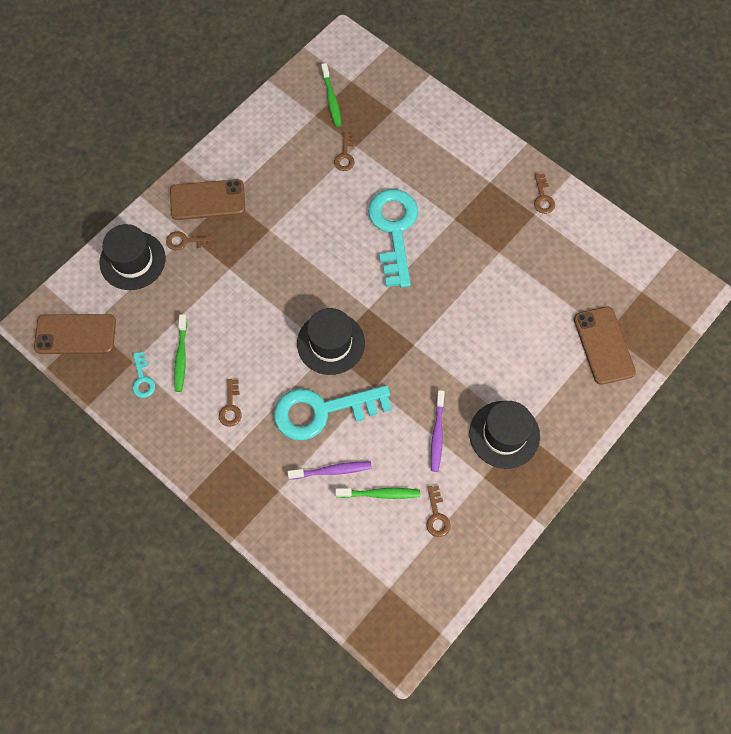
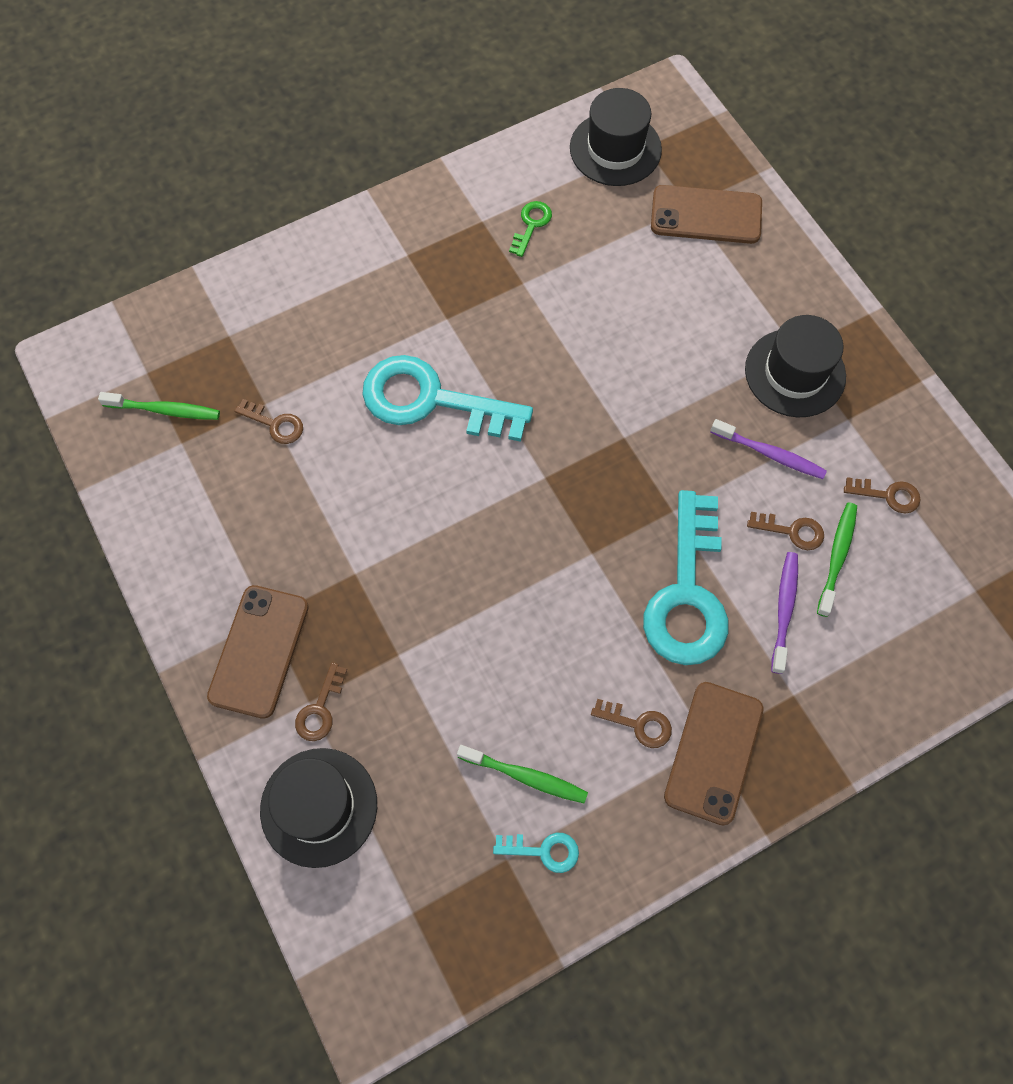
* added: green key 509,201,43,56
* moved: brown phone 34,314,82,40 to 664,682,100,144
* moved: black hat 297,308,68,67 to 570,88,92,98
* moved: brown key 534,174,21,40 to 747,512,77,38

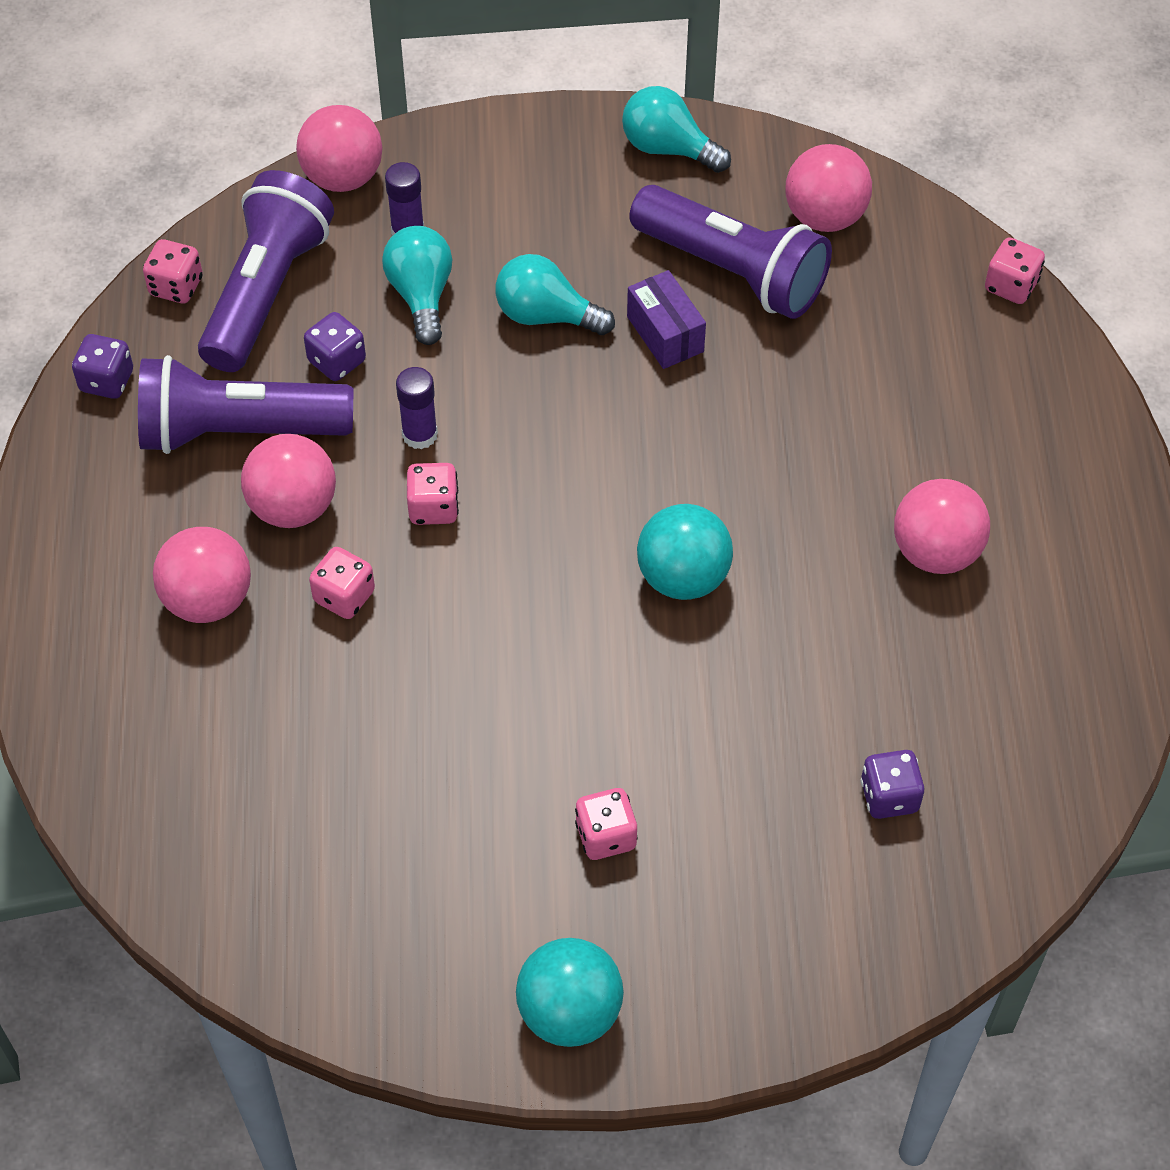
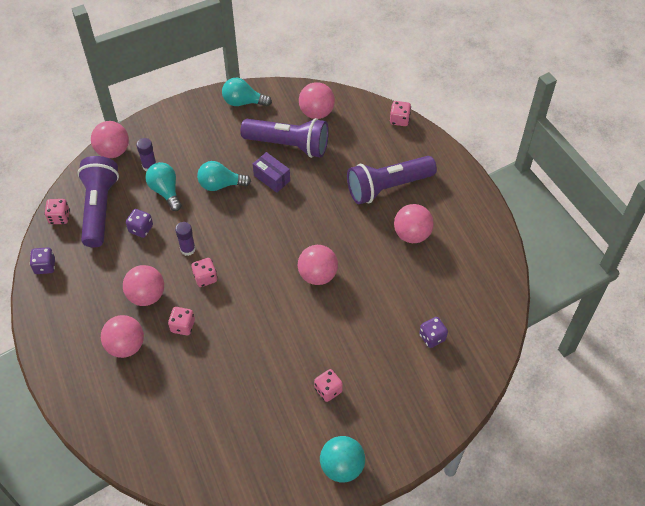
* moved: purple flashlight 138,355,215,99 to 347,156,90,48
* recoloured: turquoise ball 637,504,96,96 to pink ball 298,245,40,40

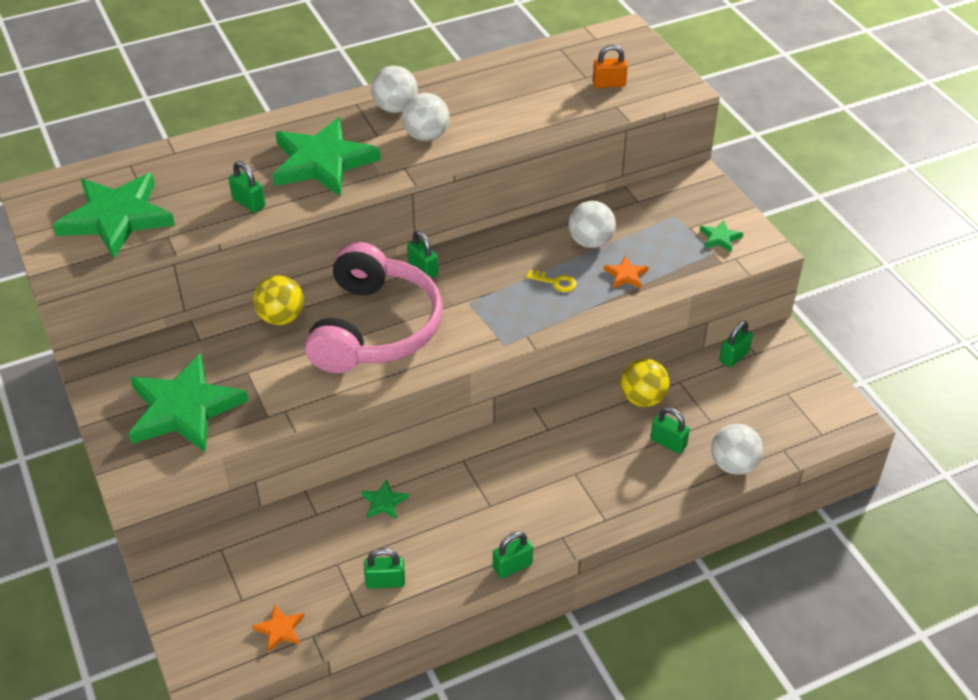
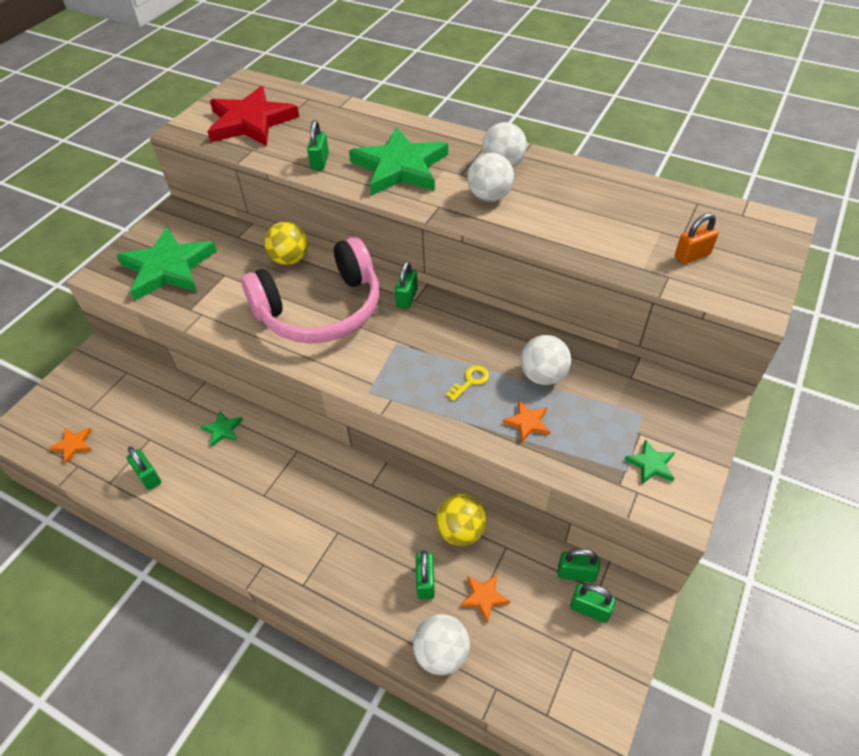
* added: orange star 461,574,49,48
* moved: green padlock 493,531,40,47 to 570,584,46,39
* recoloured: green star 53,173,122,86 to red star 207,86,92,60
* turned: yellow key 526,270,50,22 = 446,365,43,36 120 degrees counterclockwise
* turned: orange padlock 593,44,35,44 = 675,213,44,51 75 degrees counterclockwise

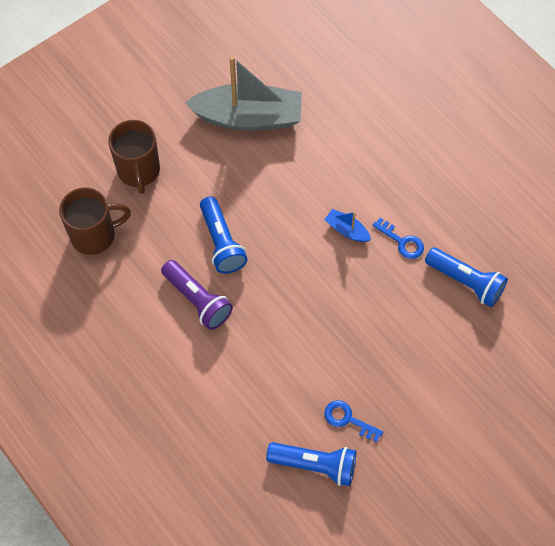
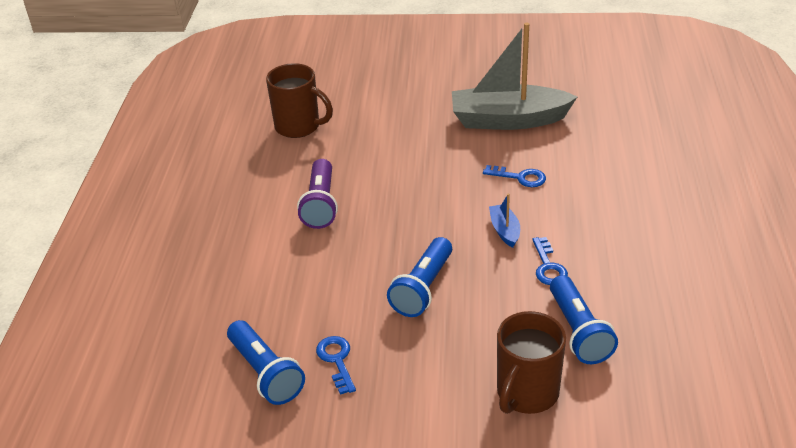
* added: blue key 483,165,63,22
* moved: brown mug 108,120,52,74 to 497,311,69,103
* moved: blue flashlight 200,196,48,78 to 387,237,65,80
* turned: grey boat 185,56,117,75 = 452,23,125,107 135 degrees clockwise

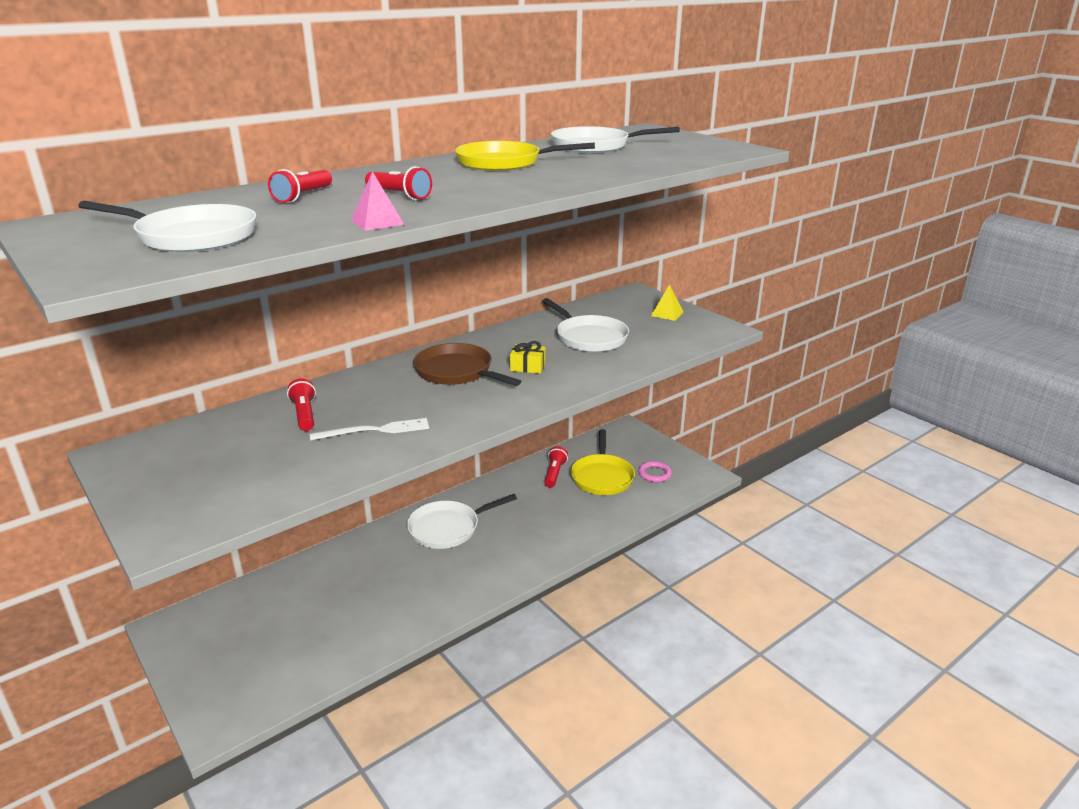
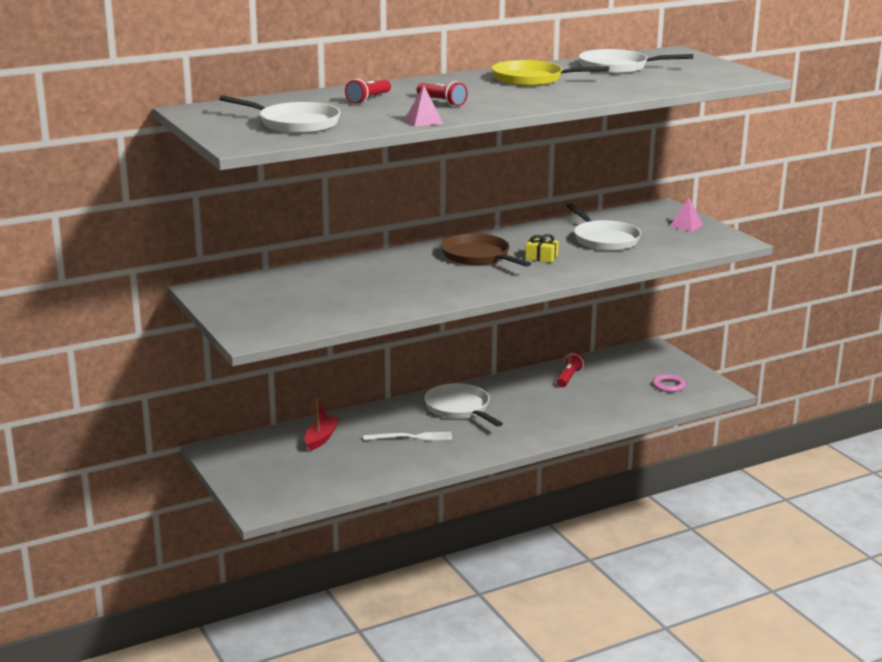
* removed: red flashlight 287,378,29,53
* removed: yellow pan 571,429,64,66
* added: red boat 305,398,35,53
* moved: white fork 310,418,119,23 to 363,432,89,9
* recoloured: yellow pyramid 651,285,33,36 to pink pyramid 670,198,33,34
* turned: white pan 407,494,110,55 = 424,383,79,44 75 degrees clockwise

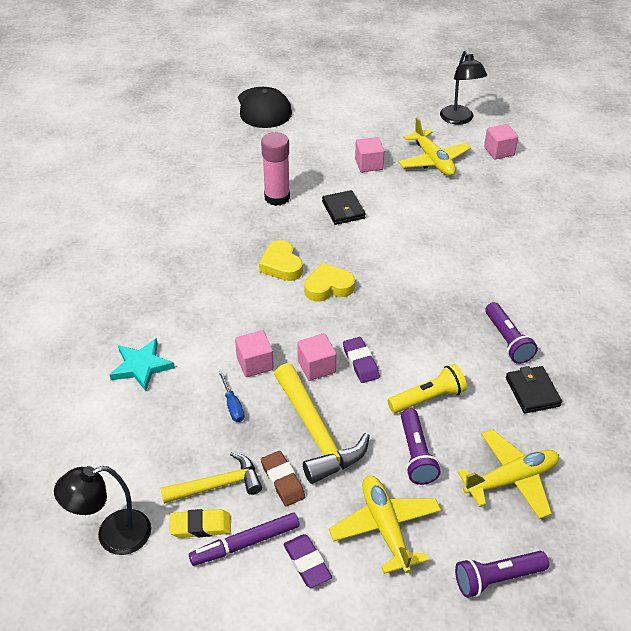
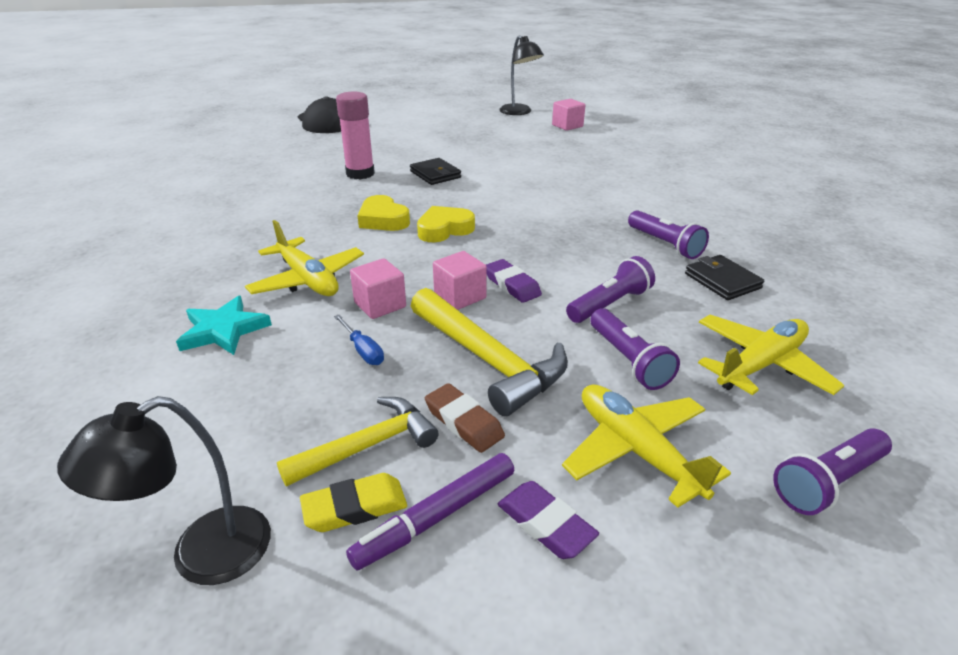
* removed: pink cube 355,137,29,35
* moved: yellow plane 398,117,73,59 to 245,220,119,76
* recoloured: yellow flashlight 388,364,79,49 to purple flashlight 566,256,89,67

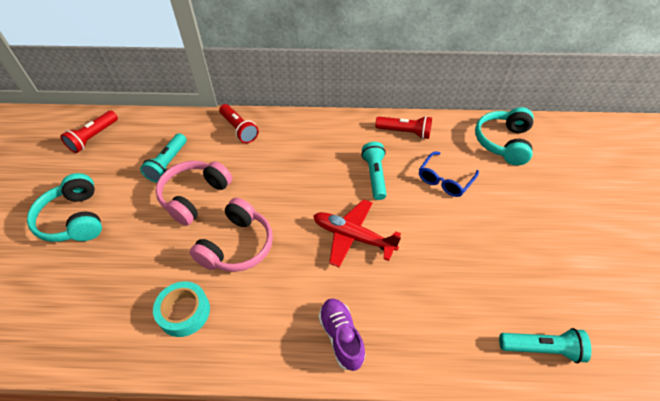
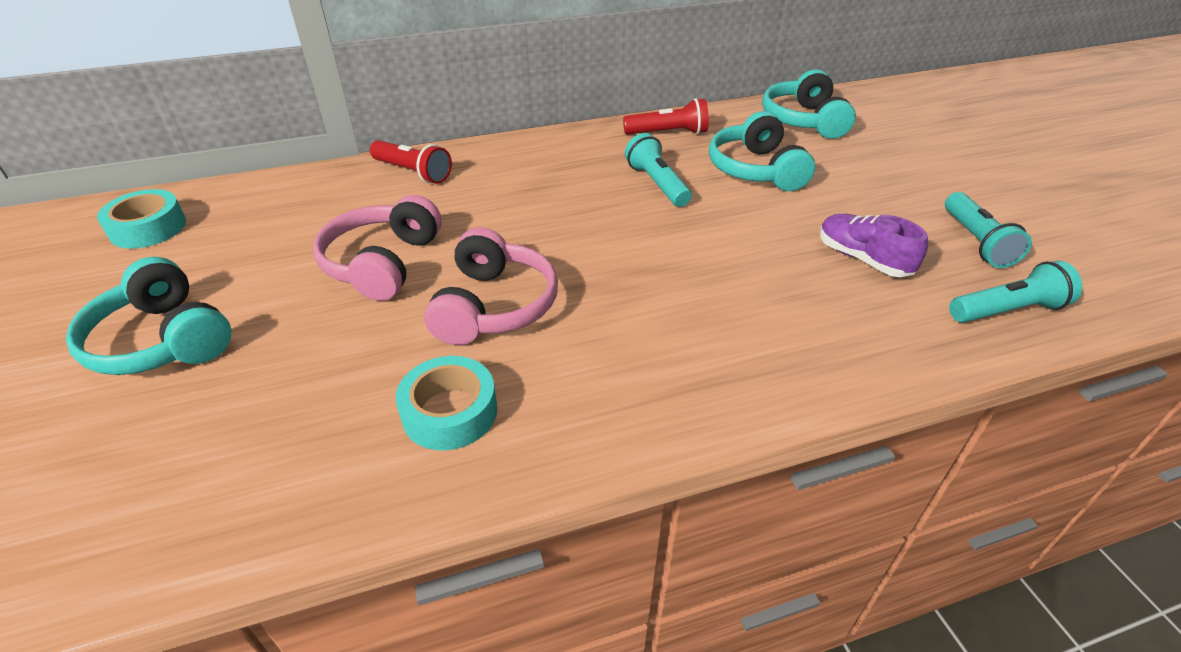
* removed: red plane 313,199,88,69
* moved: turquoise flashlight 140,133,46,50 to 945,192,87,76
* moved: purple shoe 318,299,48,72 to 820,214,108,63
* replaced: red flashlight 60,111,58,42 to turquoise tape 97,189,89,59
* replaced: blue glasses 419,152,60,45 to turquoise headphones 709,111,106,80

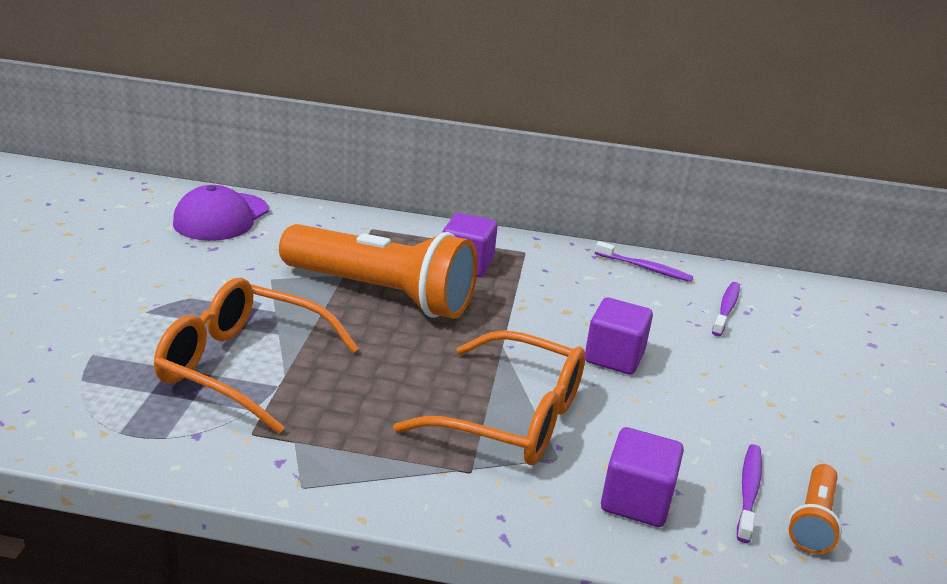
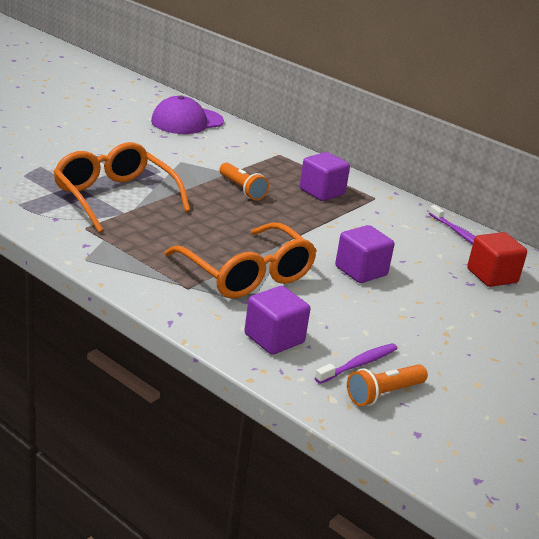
* replaced: purple toothbrush 712,282,28,54 to red cube 467,232,60,55
* resized: orange flashlight 279,224,199,95 = 219,163,50,37 x0.44

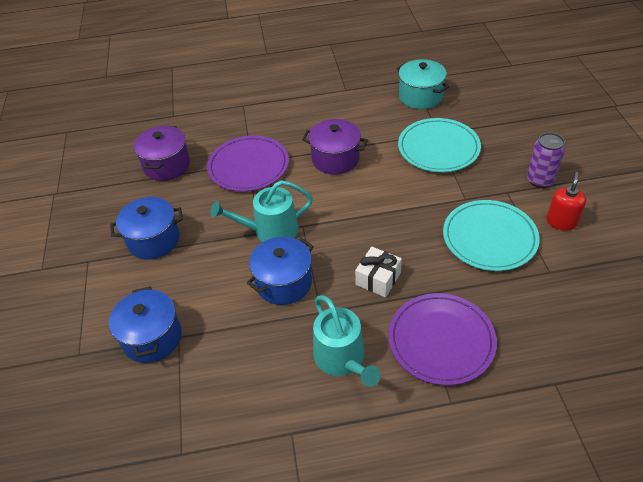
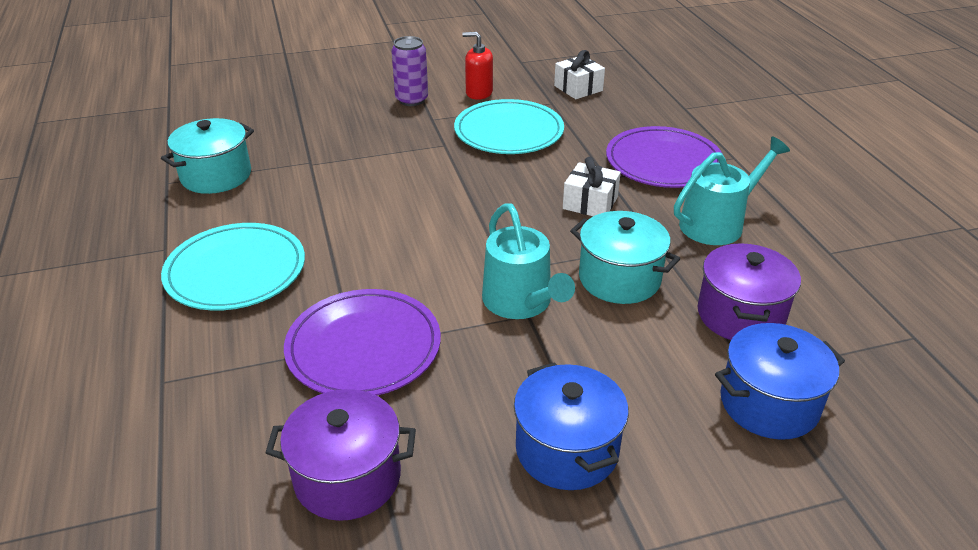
* added: white gift 554,50,51,49
* moved: purple pot 302,119,66,56 to 697,243,104,97
* moved: turquoise plate 398,118,83,54 to 161,223,144,88
* recoloured: blue pot 247,237,67,68 to turquoise pot 570,211,110,93

